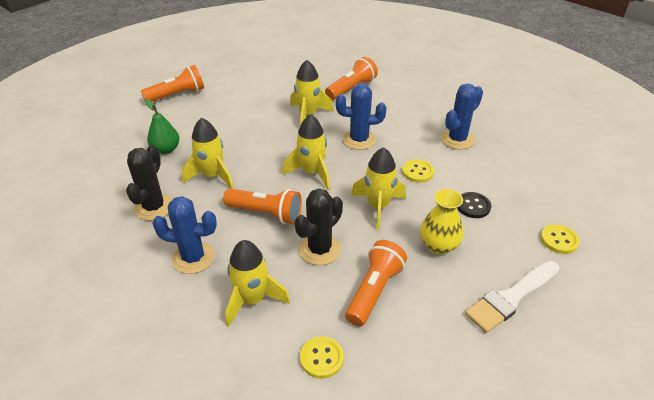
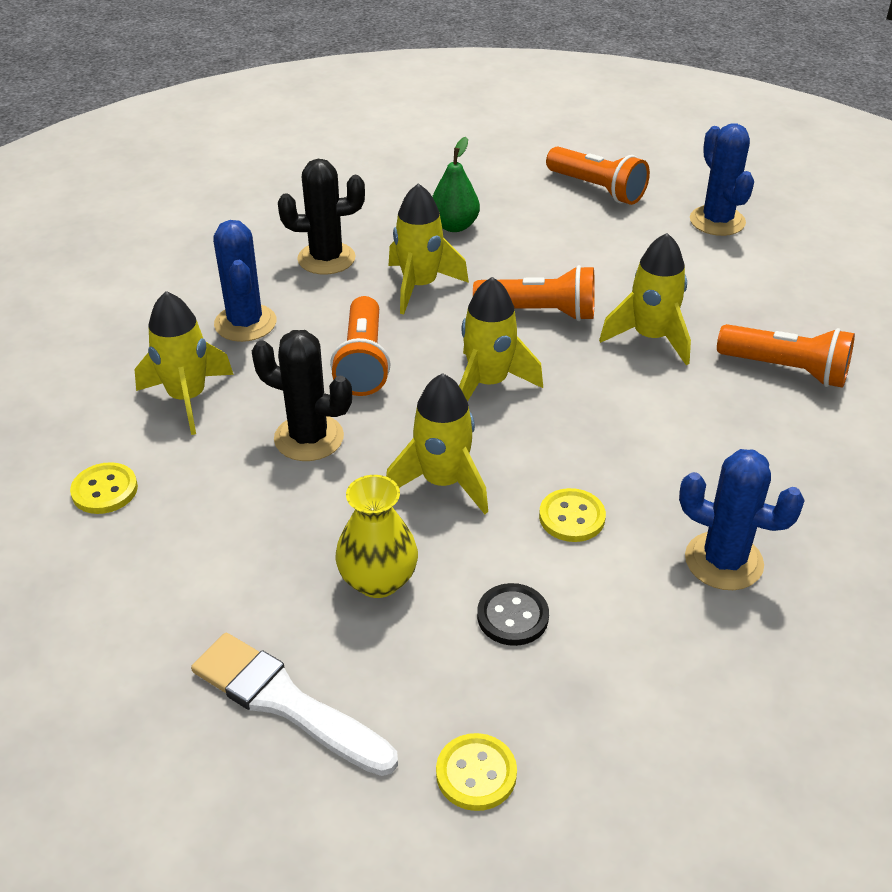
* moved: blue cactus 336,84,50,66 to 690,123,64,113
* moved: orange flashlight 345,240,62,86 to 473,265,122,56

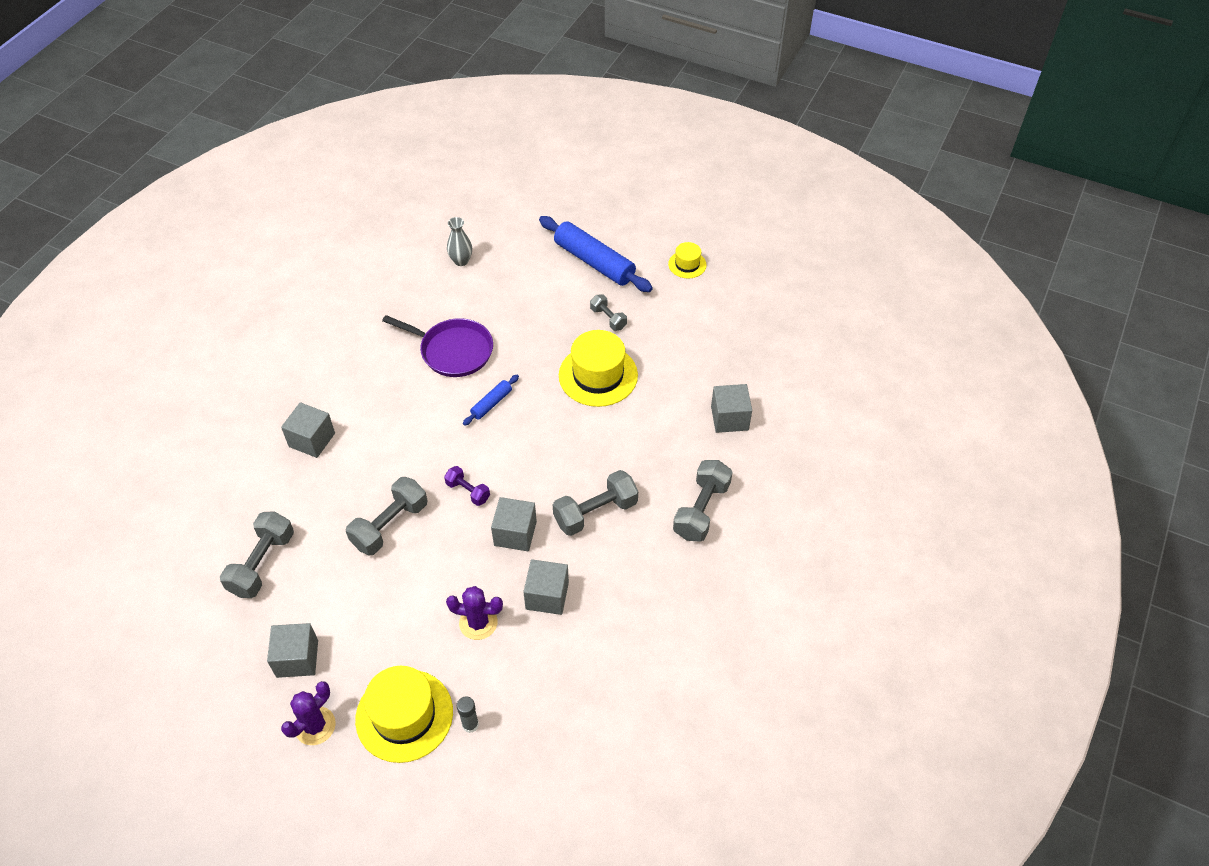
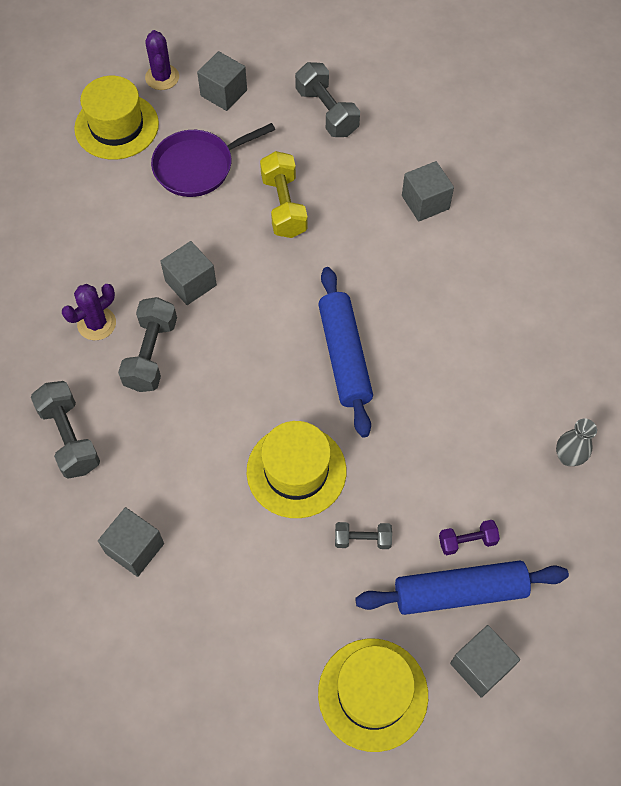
* removed: grey glue stick 457,696,22,37
* moved: purple pan 382,315,111,62 to 151,123,124,74
* moved: purple dumbbell 444,466,46,40 to 439,520,61,35
* moved: purple cactus 446,586,57,54 to 62,284,54,56
* moved: grey cube 523,559,46,56 to 450,625,70,73
* recoloured: grey dumbbell 346,477,82,78 to yellow dumbbell 260,151,48,87
* resized: blue rolling pin 463,375,56,51 = 318,267,55,171 x2.05
* resized: yellow hat 668,242,39,36 = 318,638,110,114 x1.92

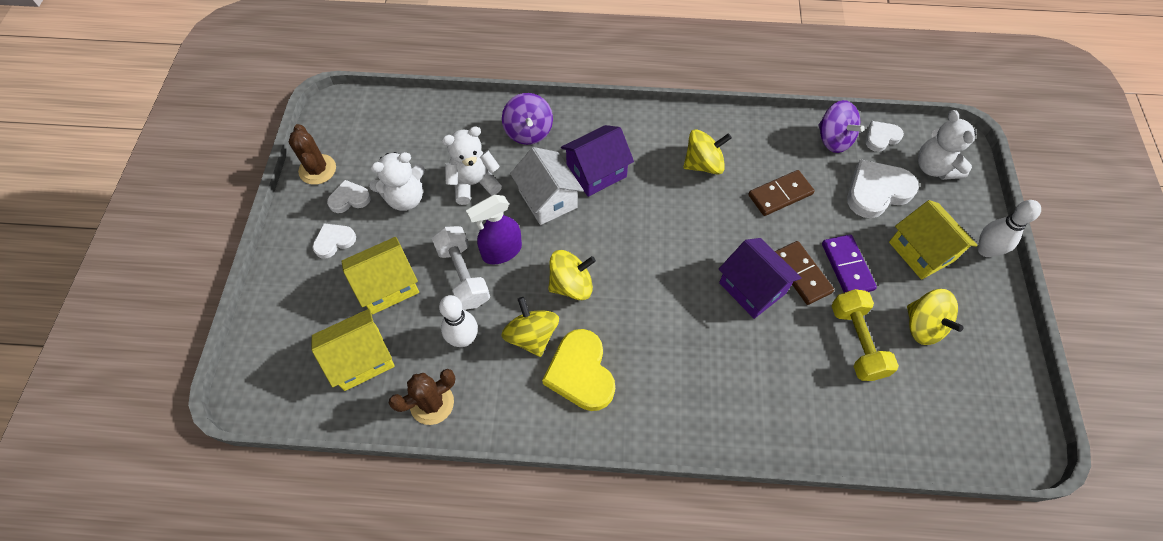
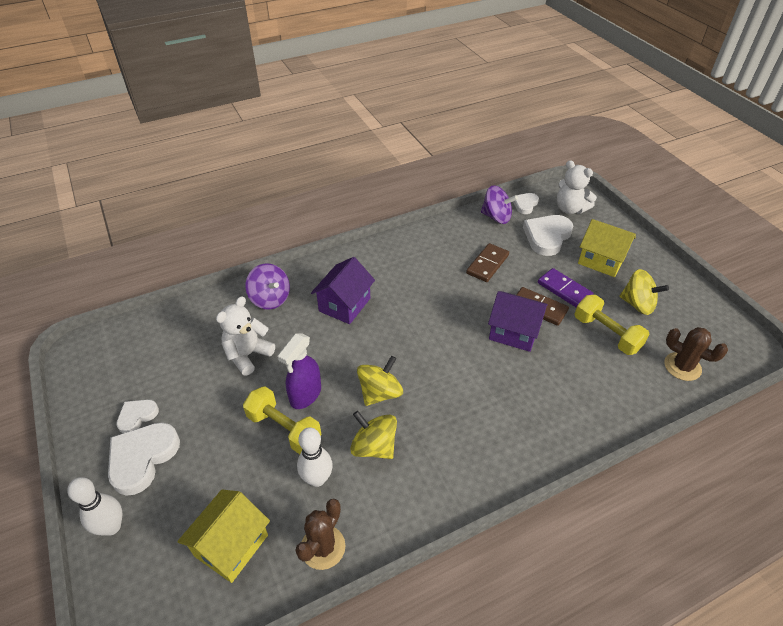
* removed: yellow house 342,237,77,78
* removed: white teddy bear 369,152,56,59
* removed: white house 510,147,74,78
* removed: yellow heart 542,329,73,82
* removed: yellow spinning top 683,129,49,46
* moved: brown cactus 289,124,47,61 to 664,327,64,54
* moved: white bowling pin 978,200,63,57 to 67,477,55,59
* recoloured: white dumbbell 432,226,58,84 to yellow dumbbell 243,387,78,67
* resized: white heart 312,223,44,36 = 108,422,72,74 x1.76

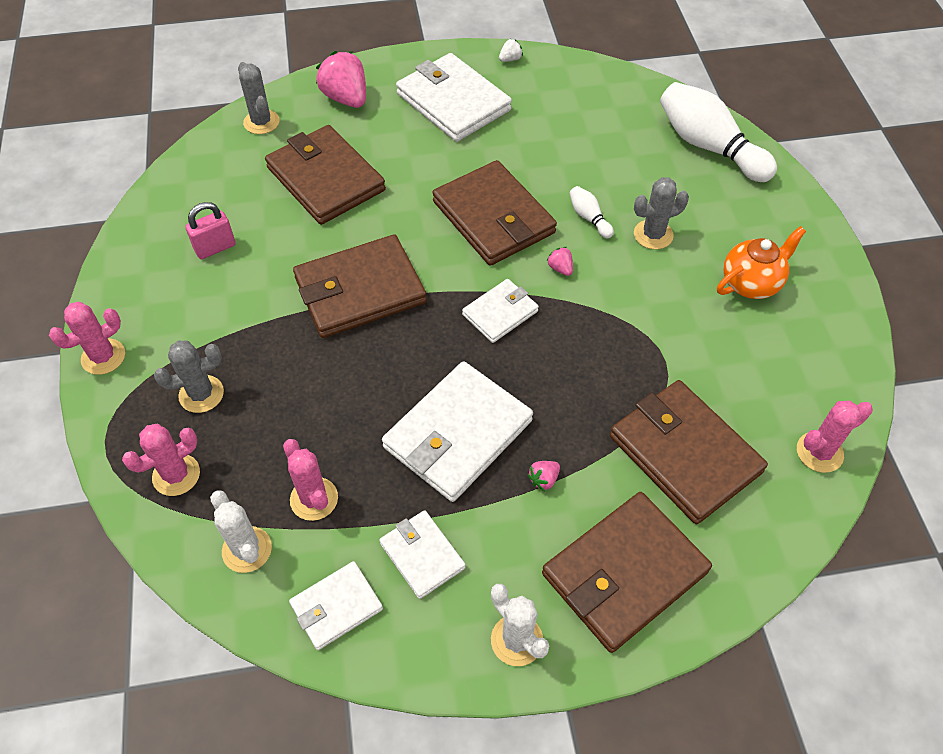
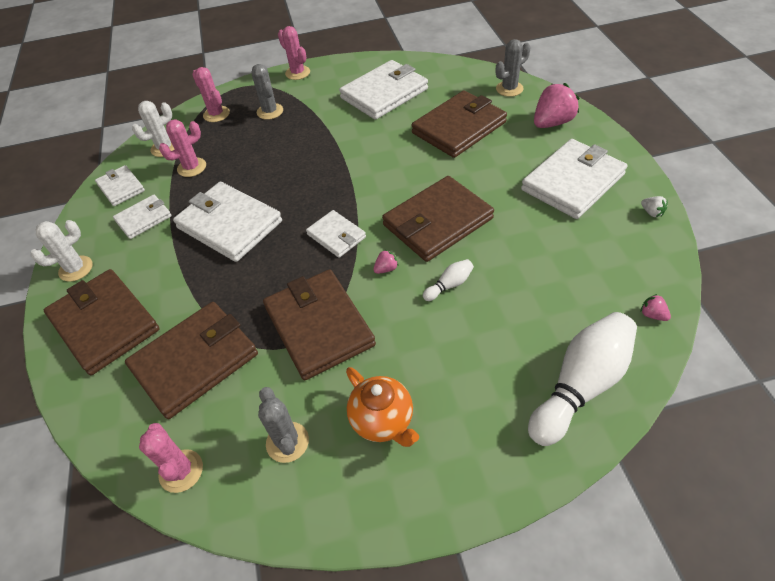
* moved: brown wallet 293,234,134,104 to 263,269,113,111
* moved: pink strawberry 527,461,33,30 to 641,294,30,27
* moved: grey cactus 634,177,55,72 to 258,387,51,76
* replaced: pink padlock 185,202,51,57 to white wallet 339,60,89,60

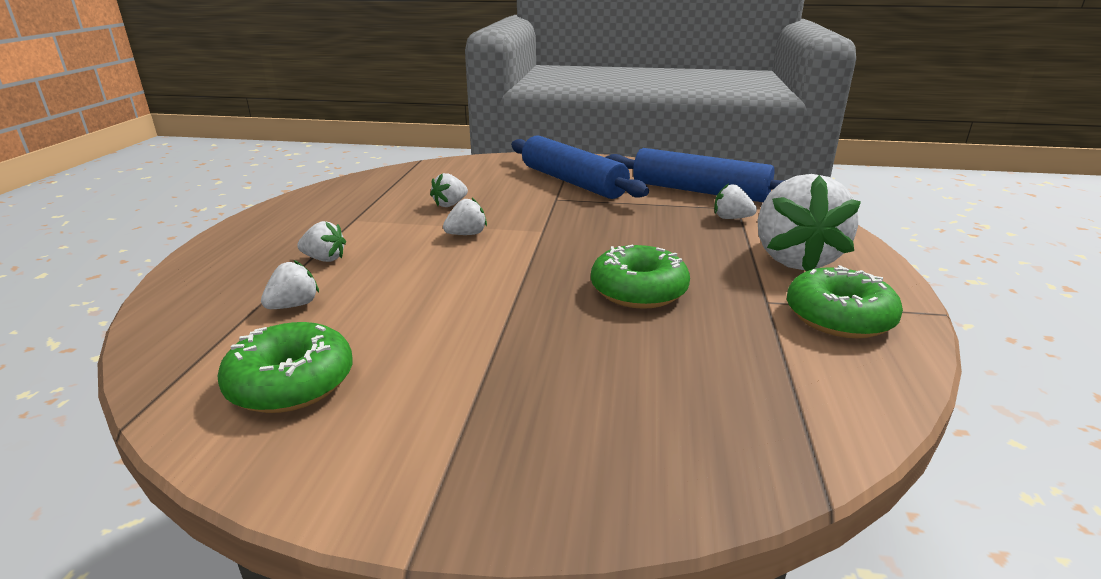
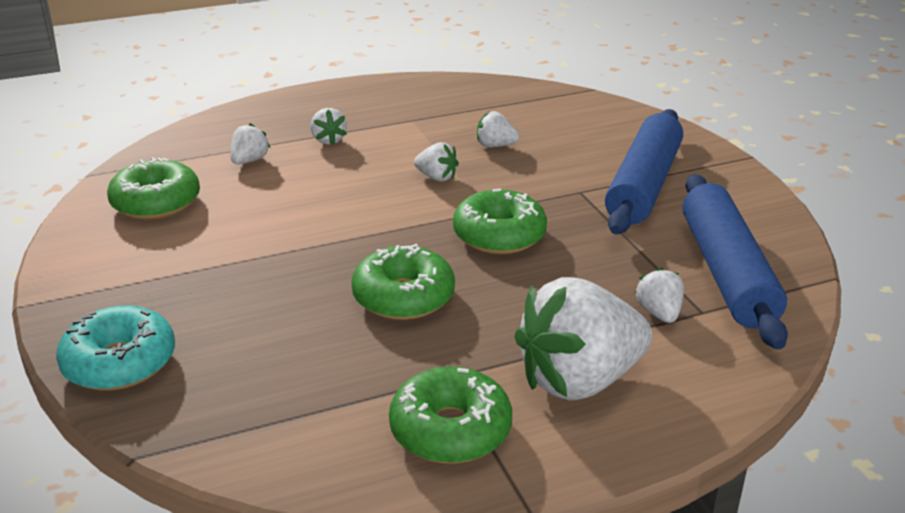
* added: turquoise donut 56,305,119,86
* added: green donut 453,188,94,66
* turned: white strawberry 261,260,58,49 = 230,123,40,42 75 degrees counterclockwise

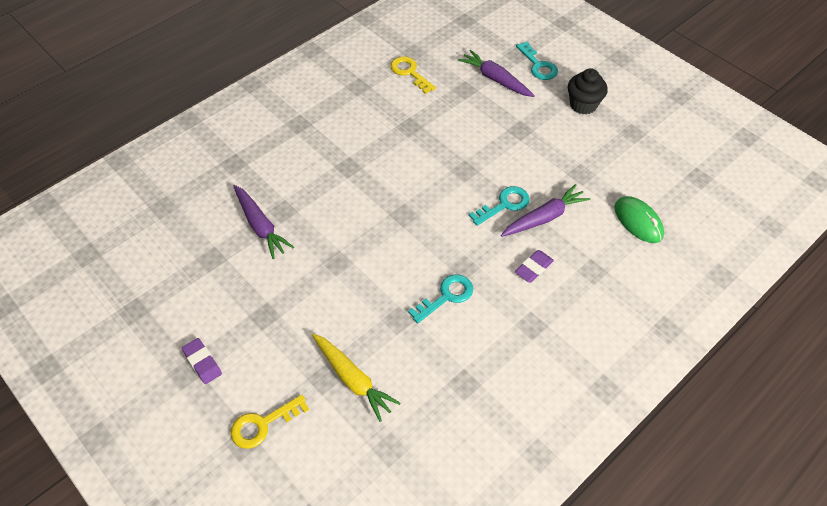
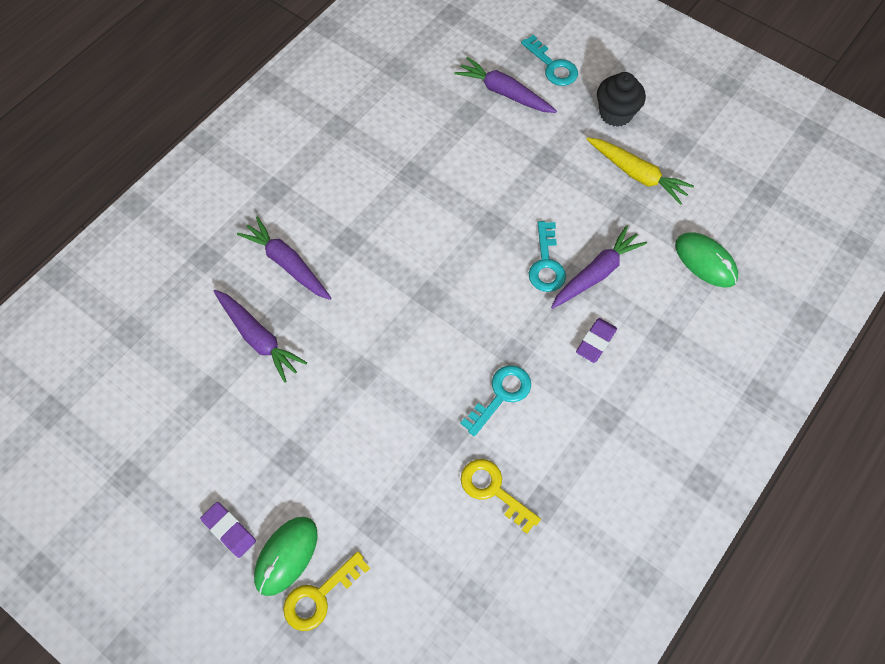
* added: purple carrot 237,217,94,83
* added: green mouse 254,517,63,79
* moved: yellow carrot 312,333,88,89 to 587,137,107,68
* moved: yellow key 390,56,46,38 to 461,459,80,75
* turned: turquoise key 469,186,61,40 = 529,221,37,71 135 degrees clockwise

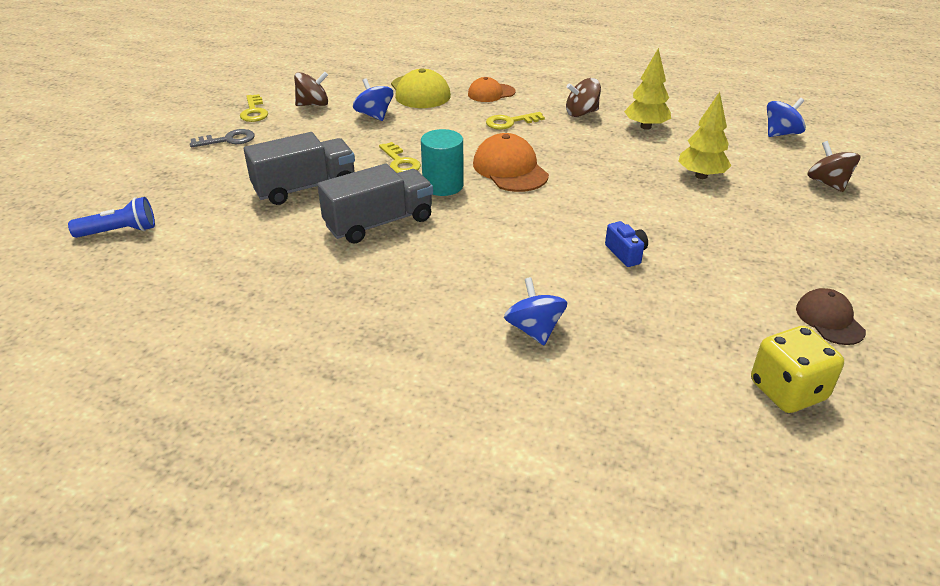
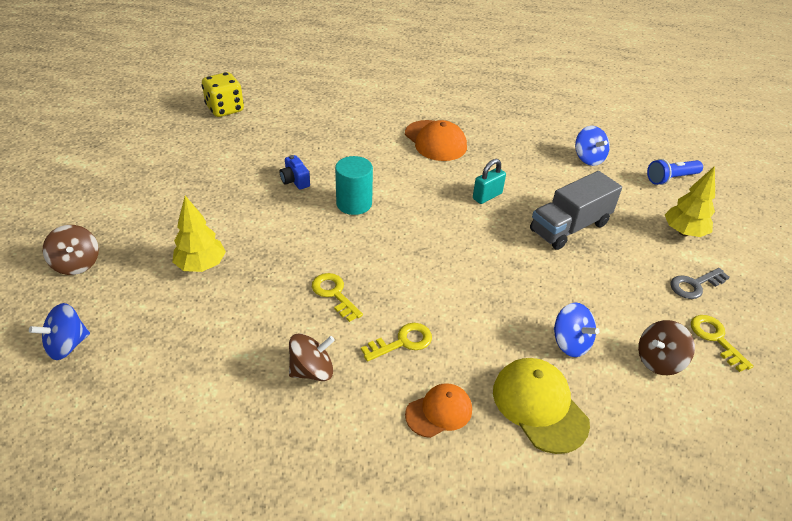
* removed: brown cap 796,288,70,57
* moved: yellow key 379,142,42,31 to 312,273,51,49
* moved: turquoise cylinder 421,129,43,67 to 335,156,38,59
* moved: orange cap 473,133,76,59 to 405,120,62,41
* moved: blue spinning top 504,277,63,68 to 575,126,35,40
* moved: yellow tree 624,48,47,82 to 665,166,50,71
* replaced: grey truck 317,164,116,79 to turquoise padlock 473,159,33,45

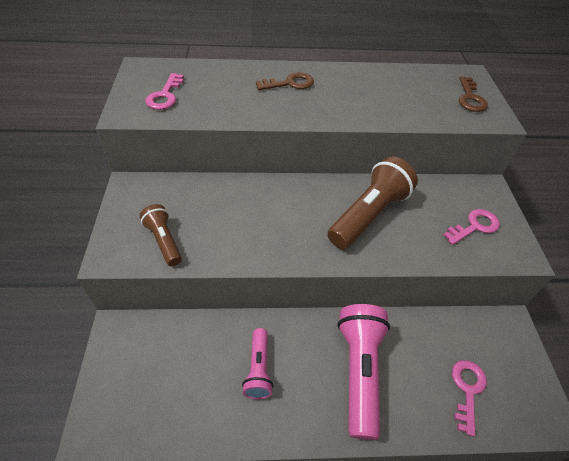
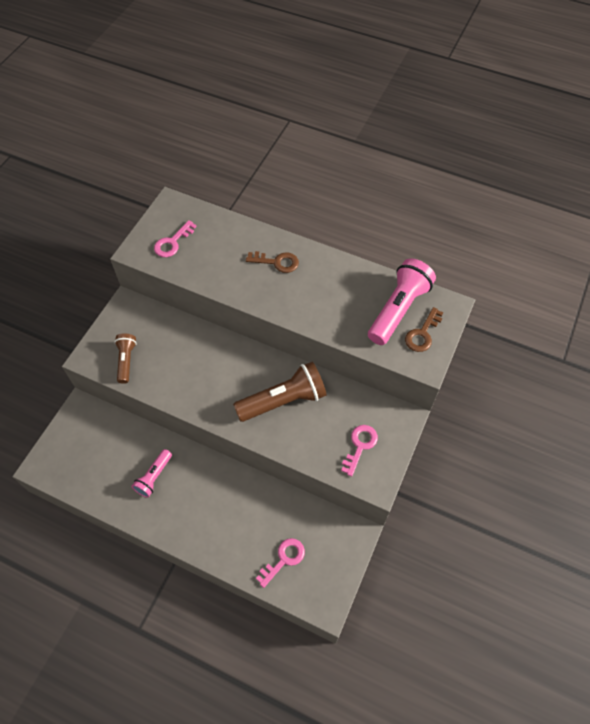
* moved: pink flashlight 337,304,53,136 to 368,258,68,87
* turned: pink key 443,209,57,36 = 341,425,37,52 60 degrees counterclockwise

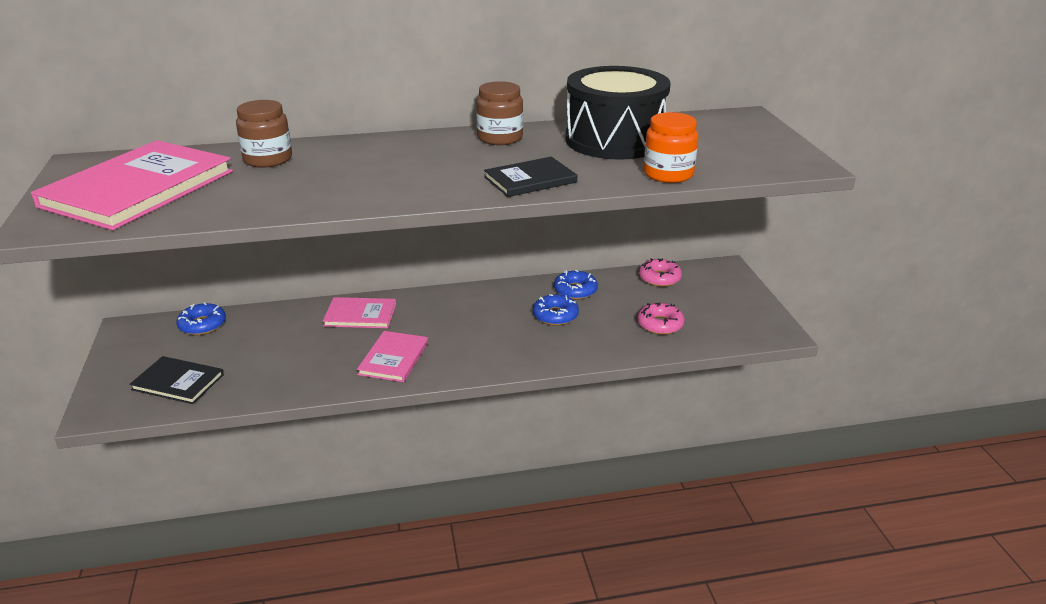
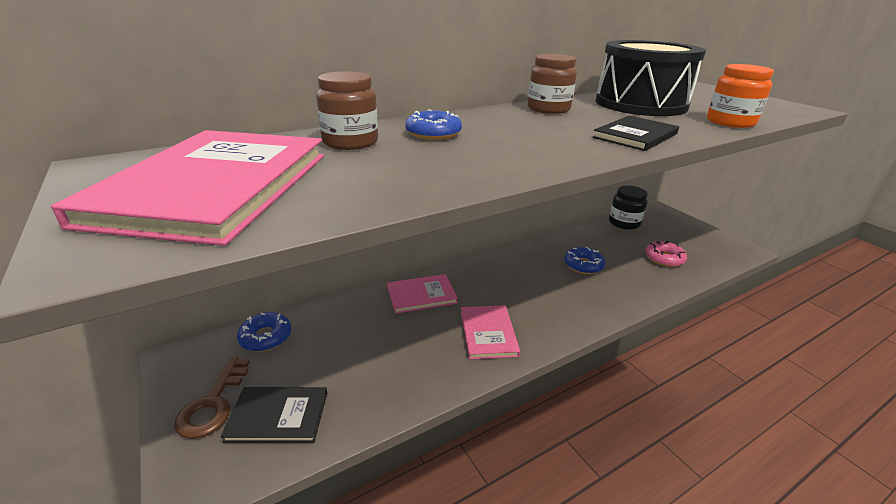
* added: brown key 174,357,76,82
* moved: blue donut 554,270,44,29 to 405,109,57,31
* replaced: pink donut 639,258,43,29 to black jar 609,186,38,44

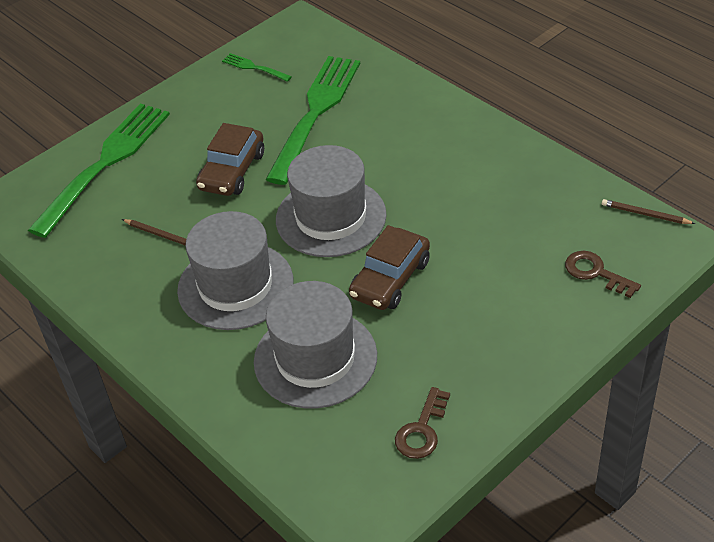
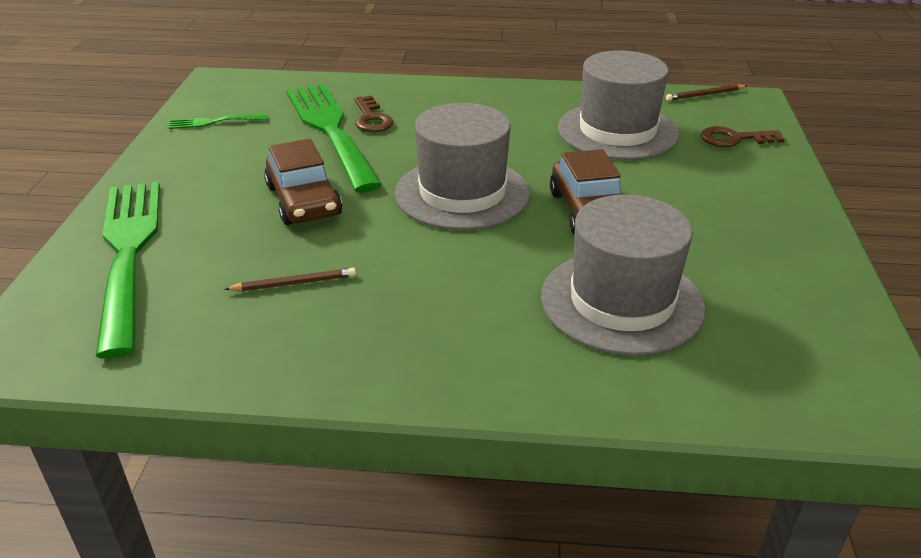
* moved: grey hat 177,211,116,119 to 558,50,121,110
* moved: brown key 395,387,55,72 to 354,96,39,36

